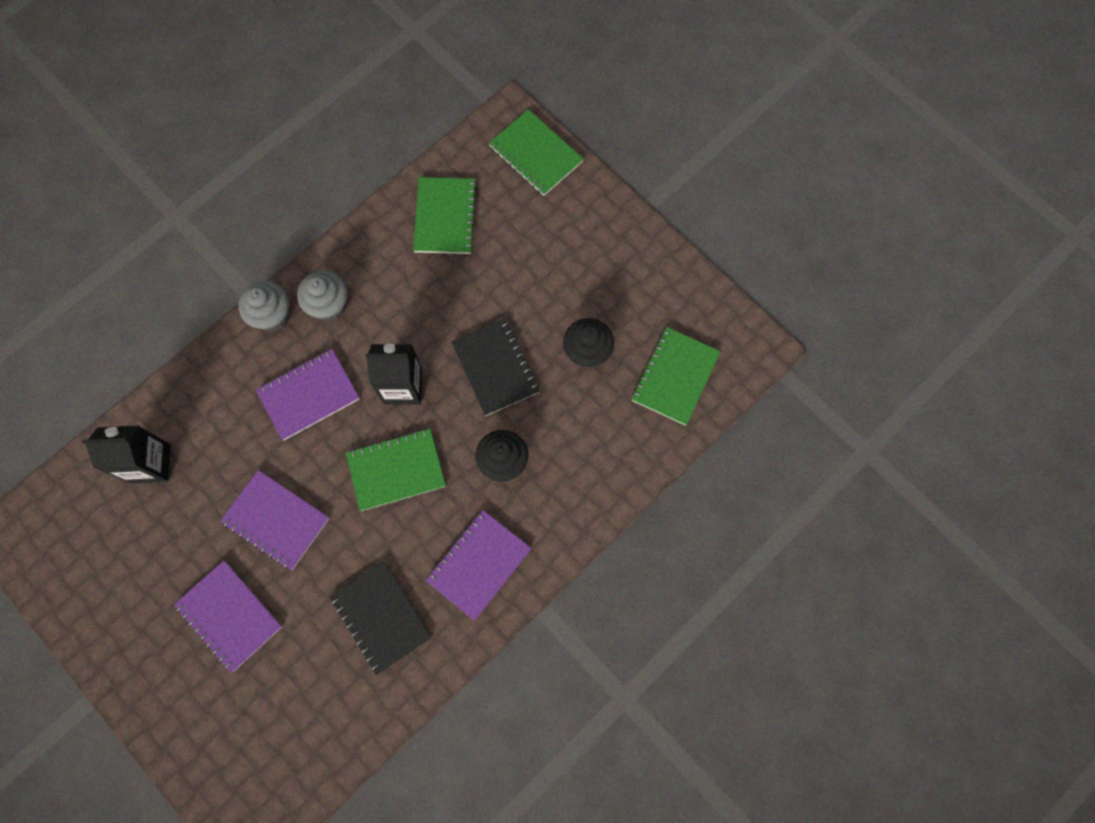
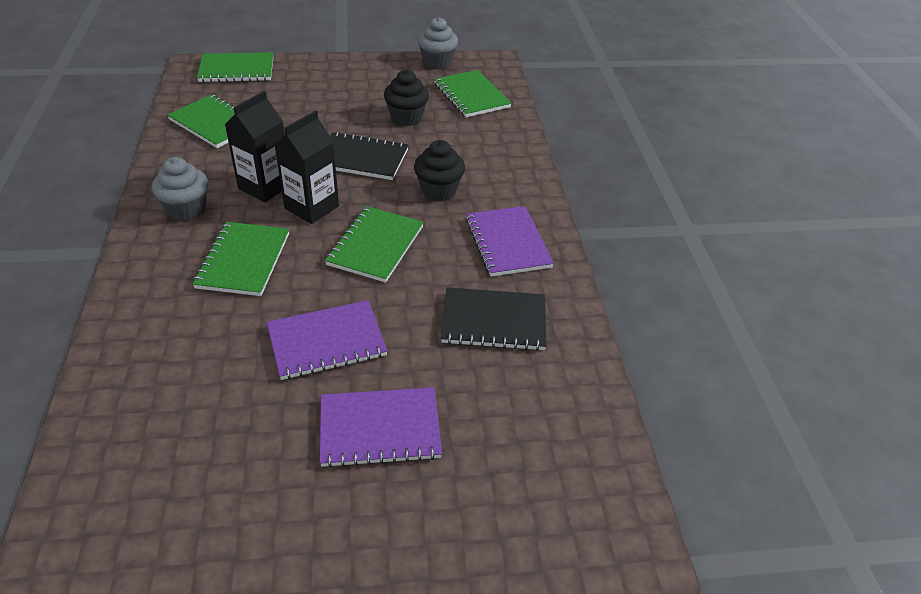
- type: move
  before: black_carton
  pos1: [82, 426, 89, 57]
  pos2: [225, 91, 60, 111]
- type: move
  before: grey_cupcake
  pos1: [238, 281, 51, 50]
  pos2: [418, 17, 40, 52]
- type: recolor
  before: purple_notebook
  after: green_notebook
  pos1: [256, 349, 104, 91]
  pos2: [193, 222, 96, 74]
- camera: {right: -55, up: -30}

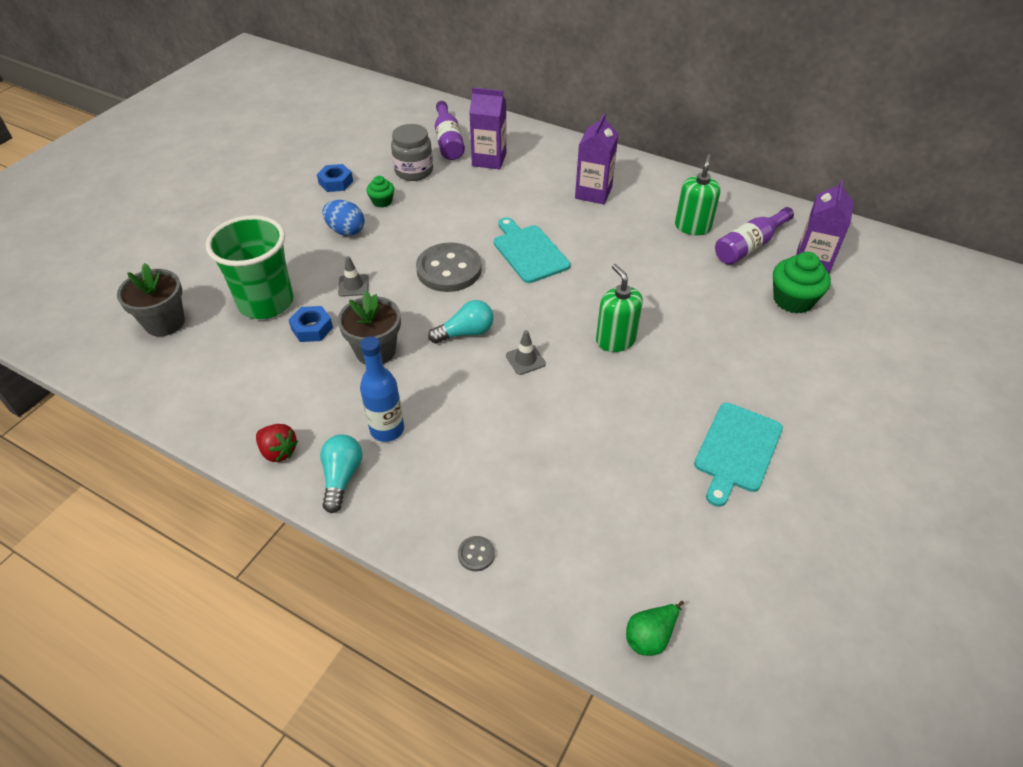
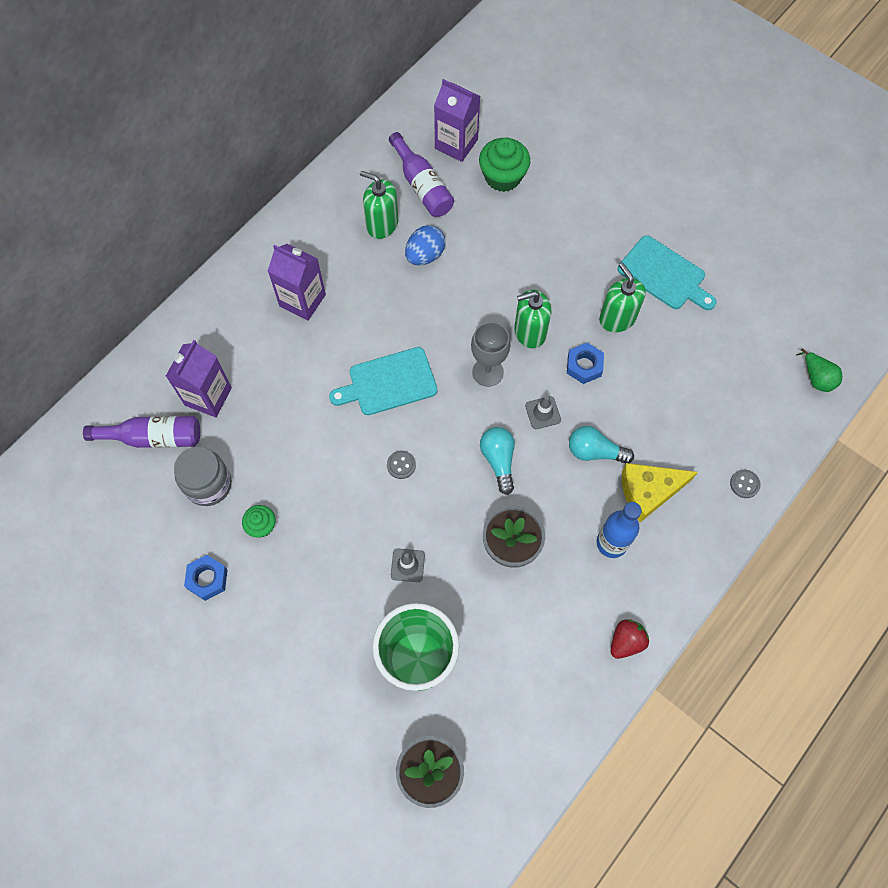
- type: move
  before: blue_nut
  pos1: [289, 306, 44, 36]
  pos2: [567, 343, 37, 41]
- type: move
  before: turquoise_light_bulb
  pos1: [320, 435, 43, 78]
  pos2: [569, 426, 65, 38]
- type: move
  before: blue_egg
  pos1: [322, 200, 43, 36]
  pos2: [405, 225, 41, 40]
- type: resize
  before: grey_button
  pos1: [416, 242, 66, 50]
  pos2: [387, 451, 29, 28]
  scale: 0.41
- type: insert
  after: grey_goblet
  pos2: [471, 322, 40, 65]
- type: insert
  after: green_soap_dispenser
  pos2: [599, 263, 47, 69]
- type: insert
  after: yellow_cheese
  pos2: [622, 463, 76, 59]
- camera: {right: -80, up: 20}

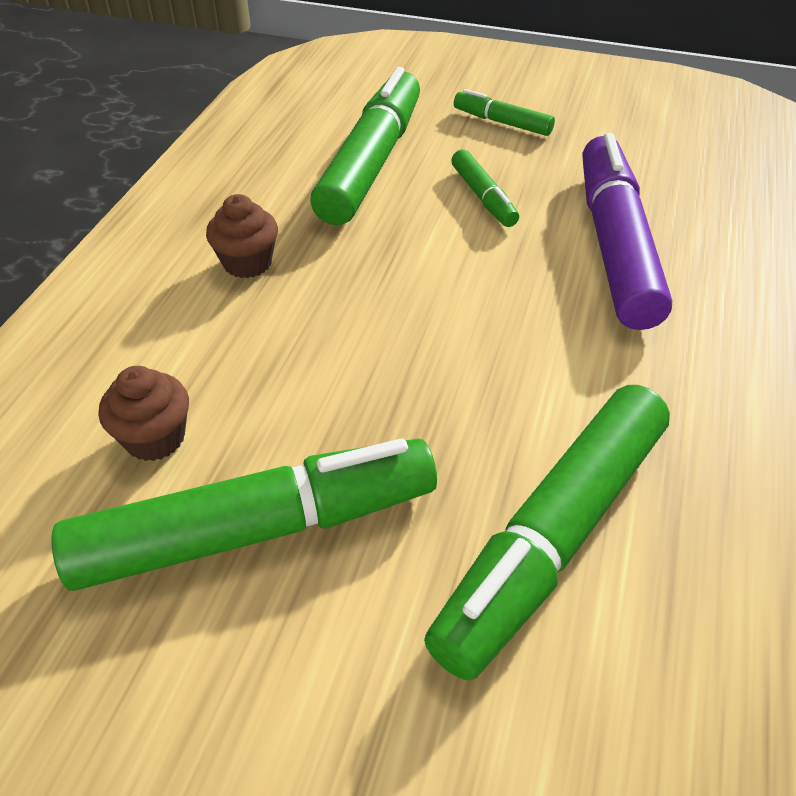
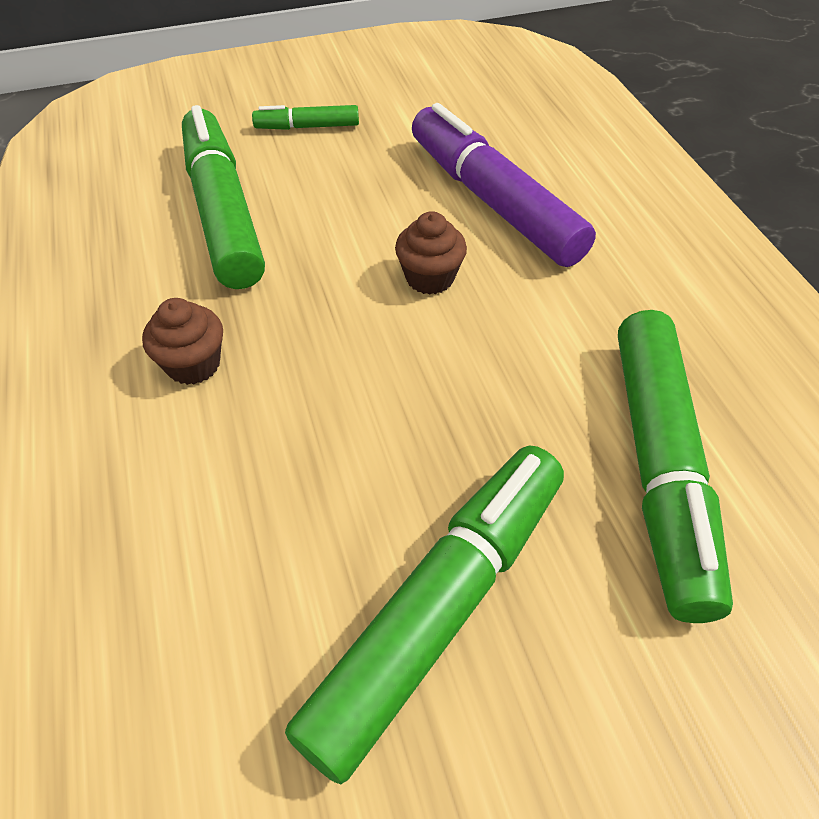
- type: move
  before: brown_cupcake
  pos1: [99, 366, 90, 95]
  pos2: [395, 211, 72, 84]
- type: delete
  before: green_marker
  pos1: [451, 150, 68, 77]
- camera: {right: -35, up: 5}

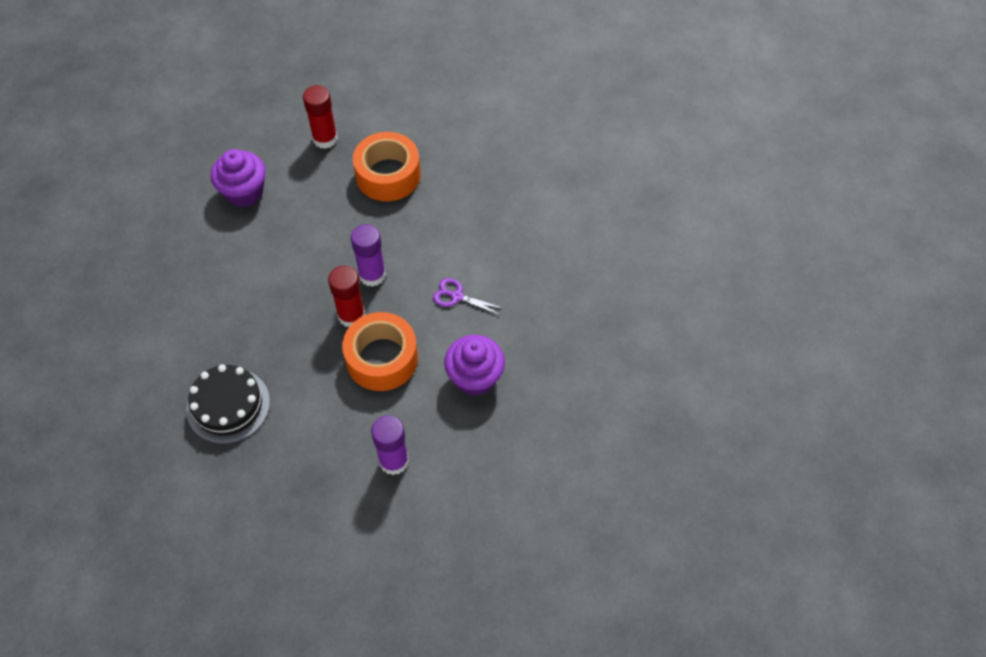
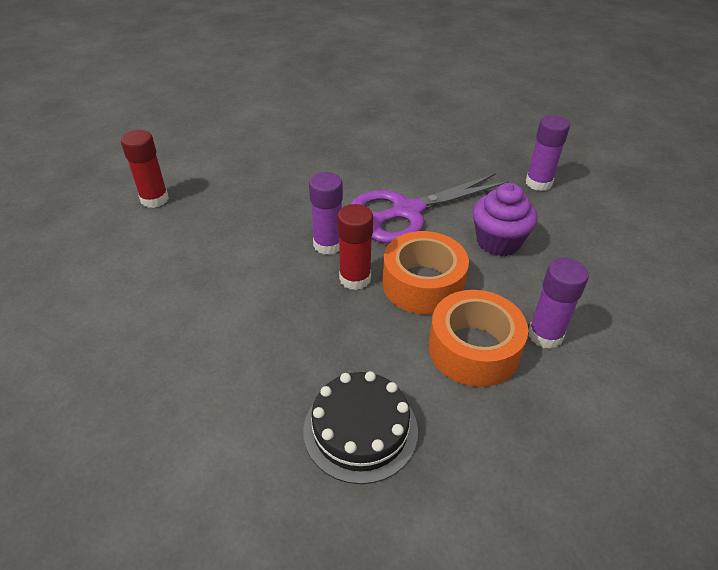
- type: delete
  before: purple_cupcake
  pos1: [211, 149, 55, 58]
- type: move
  before: orange_tape
  pos1: [353, 132, 68, 69]
  pos2: [429, 290, 99, 97]
- type: resize
  before: purple_scissors
  pos1: [433, 278, 71, 37]
  pos2: [350, 173, 159, 70]
  scale: 2.34
- type: insert
  after: purple_glue_stick
  pos2: [526, 115, 44, 76]
- camera: {right: -50, up: -15}

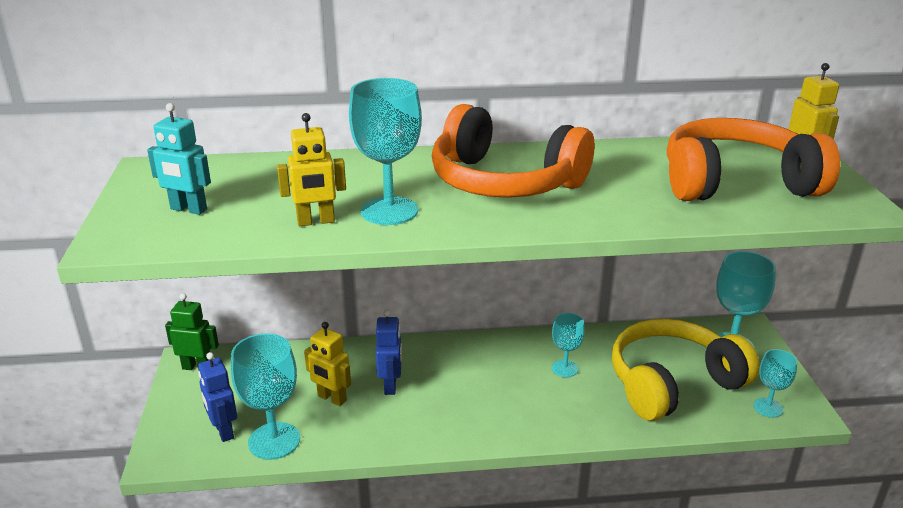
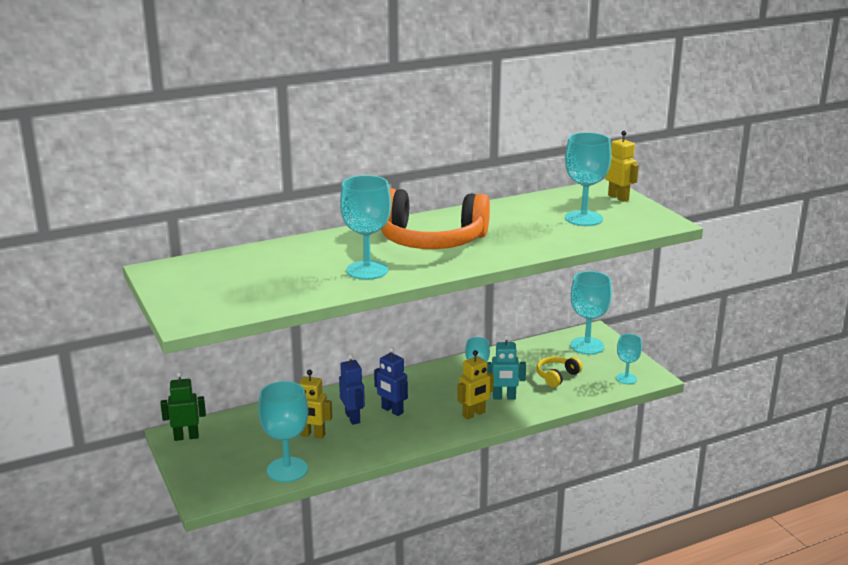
- type: move
  before: turquoise_robot
  pos1: [147, 103, 64, 112]
  pos2: [487, 335, 39, 65]
- type: move
  before: blue_robot
  pos1: [198, 352, 39, 90]
  pos2: [374, 347, 34, 69]
- type: move
  before: yellow_robot
  pos1: [277, 113, 69, 113]
  pos2: [457, 350, 37, 69]
- type: resize
  before: yellow_headphones
  pos1: [612, 319, 148, 102]
  pos2: [537, 356, 46, 31]
  scale: 0.44
- type: replace
  before: orange_headphones
  after: turquoise_goblet
  pos1: [667, 118, 173, 83]
  pos2: [565, 132, 46, 94]
- camera: {right: -20, up: -5}

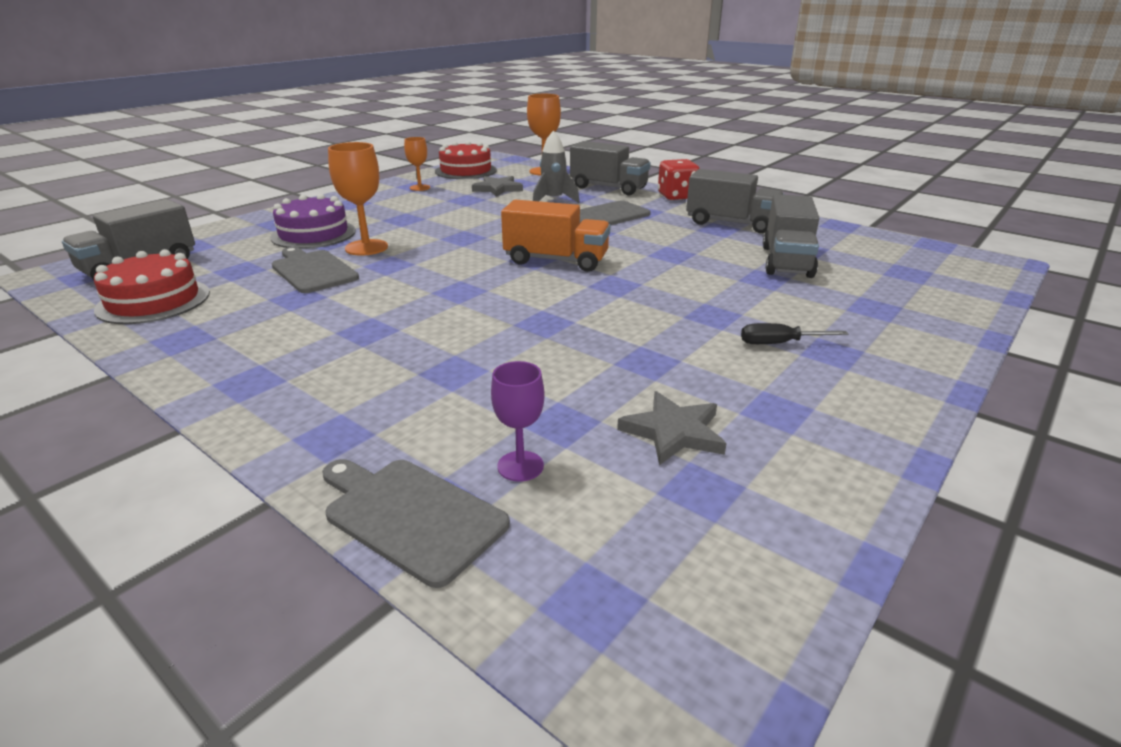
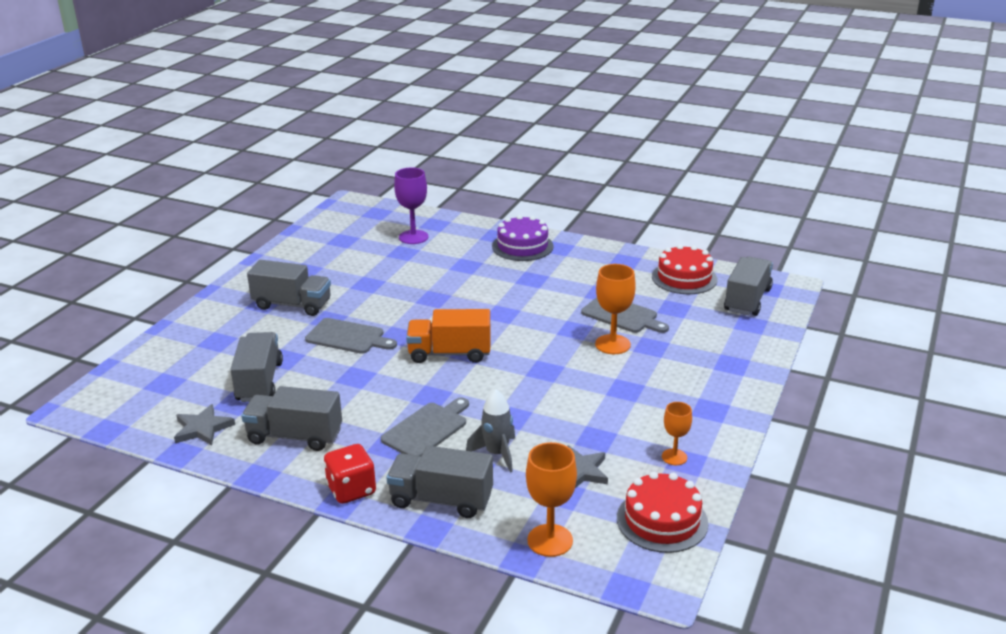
- type: move
  before: purple_cake
  pos1: [270, 194, 86, 55]
  pos2: [492, 215, 62, 46]
- type: move
  before: grey_cutting_board
  pos1: [322, 459, 188, 129]
  pos2: [305, 318, 92, 36]
- type: resize
  before: purple_goblet
  pos1: [491, 361, 54, 121]
  pos2: [394, 168, 34, 76]
  scale: 1.62
- type: move
  before: grey_star
  pos1: [617, 391, 110, 74]
  pos2: [174, 404, 61, 42]
- type: replace
  before: black_screwdriver
  after: grey_truck
  pos1: [741, 323, 107, 21]
  pos2: [247, 260, 84, 56]
- camera: {right: 165, up: 0}

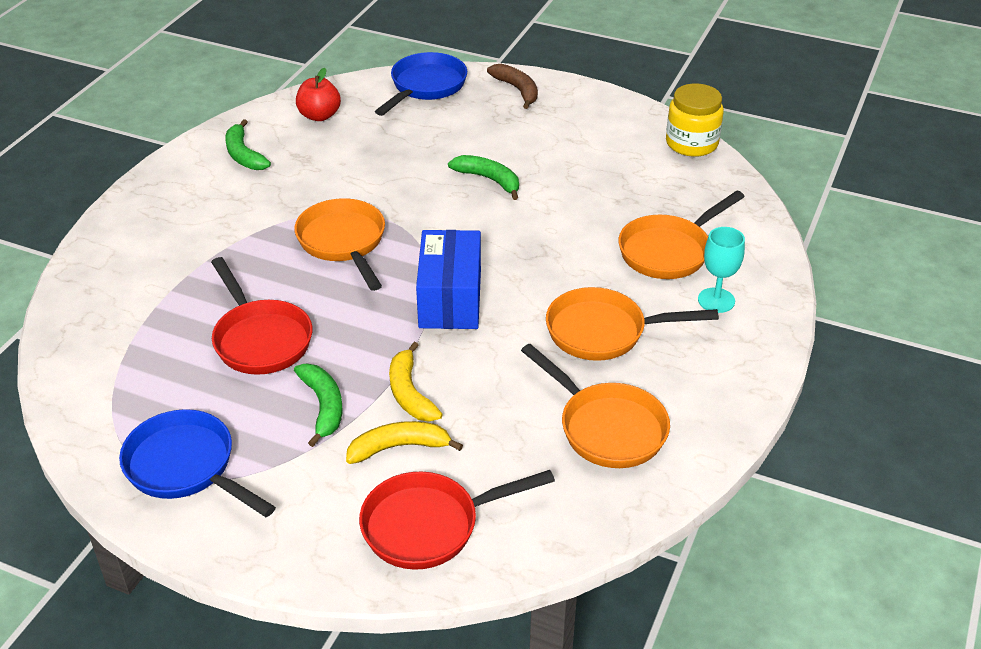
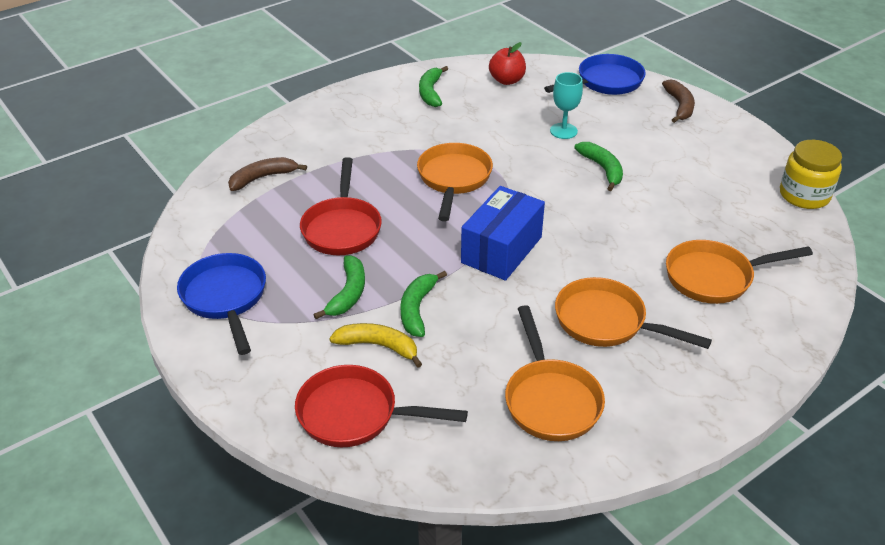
- type: recolor
  before: yellow_banana
  after: green_banana
  pos1: [389, 342, 54, 80]
  pos2: [400, 271, 47, 66]
- type: move
  before: turquoise_goblet
  pos1: [698, 227, 47, 86]
  pos2: [550, 72, 33, 67]
- type: insert
  after: brown_banana
  pos2: [228, 157, 79, 34]
- camera: {right: 30, up: 0}

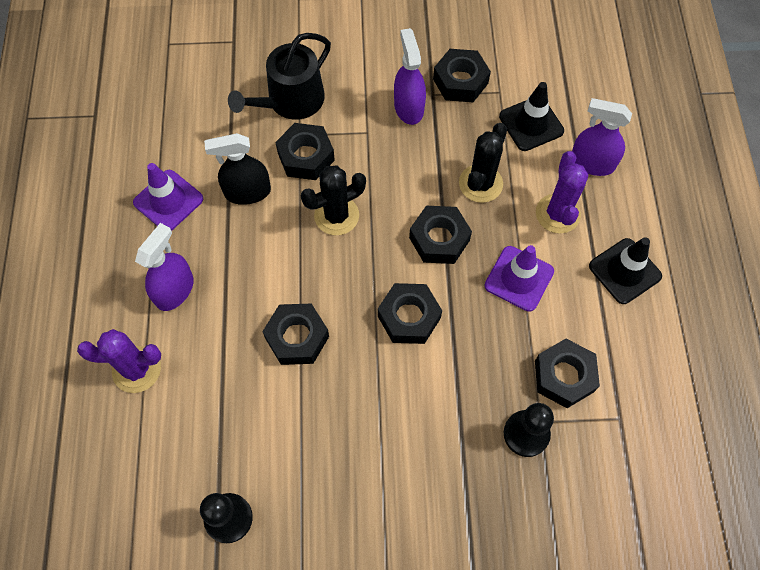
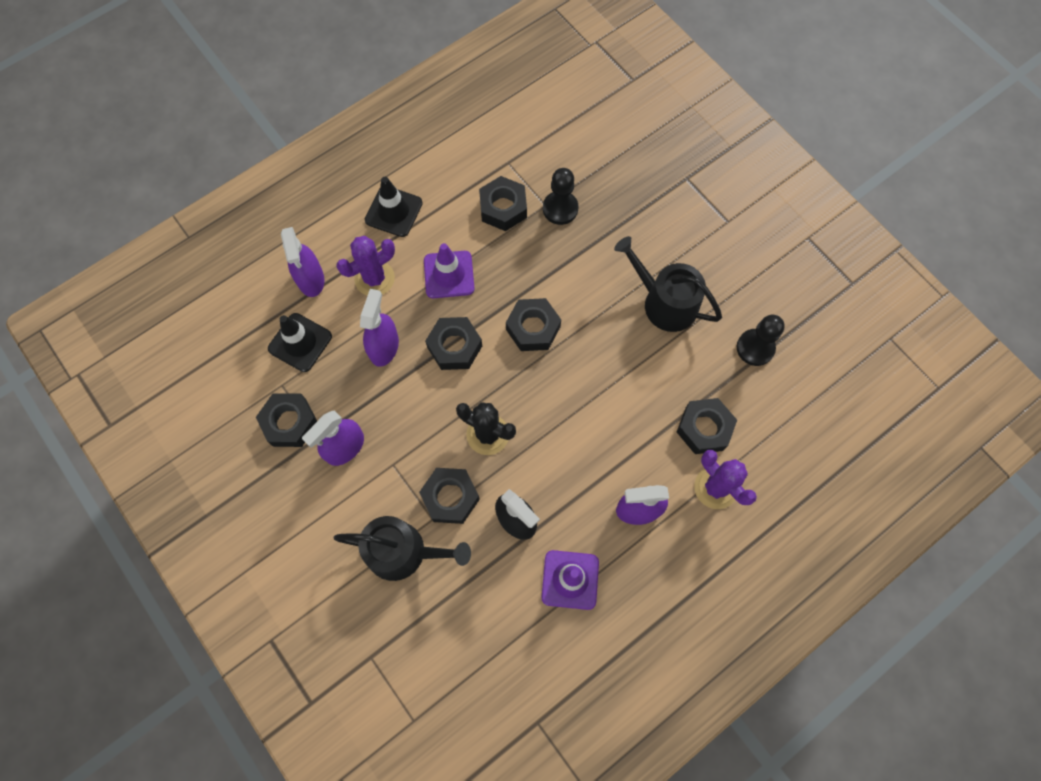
- type: move
  before: black_nut
  pos1: [262, 304, 67, 61]
  pos2: [677, 398, 60, 56]
- type: replace
  before: black_cactus
  after: purple_spray_bottle
  pos1: [459, 123, 48, 80]
  pos2: [360, 289, 39, 78]
- type: insert
  after: black_watering_can
  pos2: [614, 236, 108, 96]
- camera: {right: -125, up: 5}

